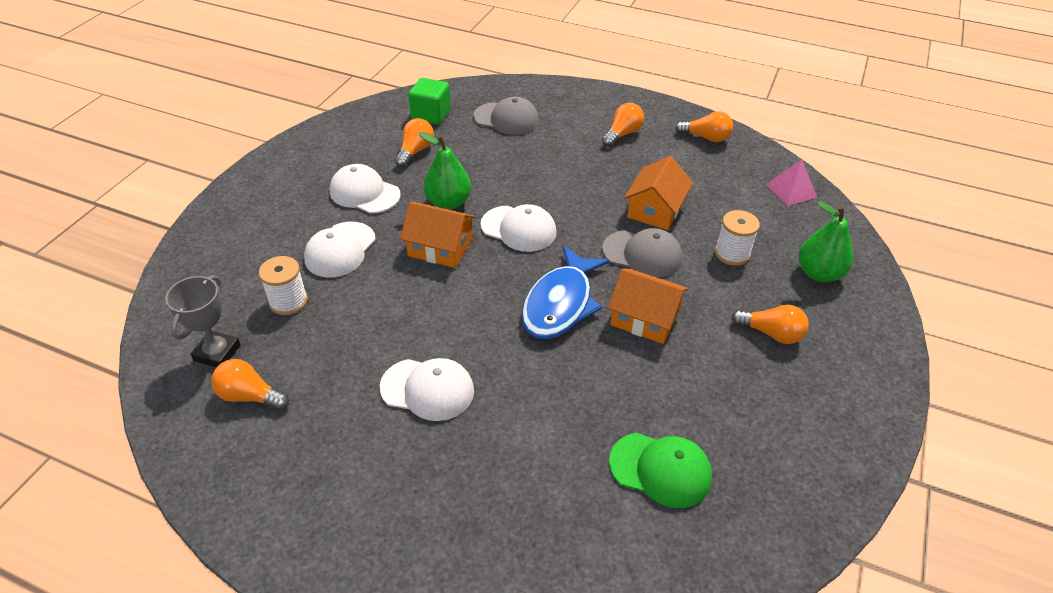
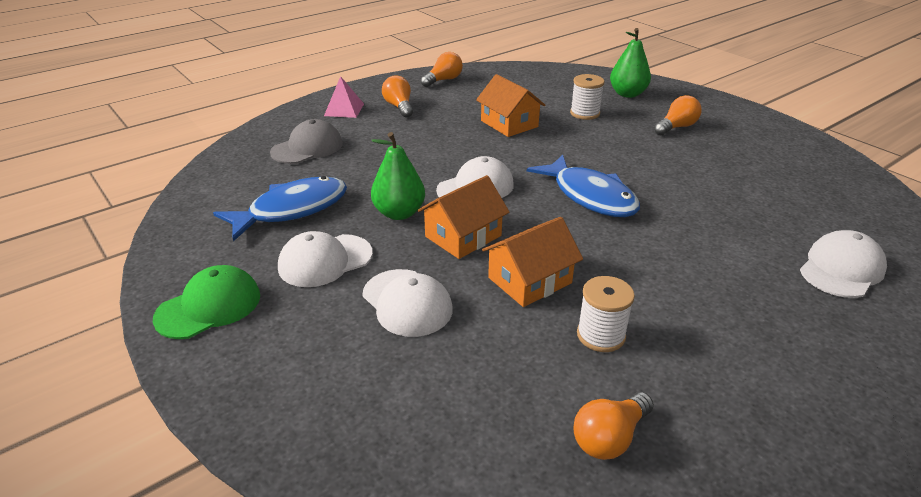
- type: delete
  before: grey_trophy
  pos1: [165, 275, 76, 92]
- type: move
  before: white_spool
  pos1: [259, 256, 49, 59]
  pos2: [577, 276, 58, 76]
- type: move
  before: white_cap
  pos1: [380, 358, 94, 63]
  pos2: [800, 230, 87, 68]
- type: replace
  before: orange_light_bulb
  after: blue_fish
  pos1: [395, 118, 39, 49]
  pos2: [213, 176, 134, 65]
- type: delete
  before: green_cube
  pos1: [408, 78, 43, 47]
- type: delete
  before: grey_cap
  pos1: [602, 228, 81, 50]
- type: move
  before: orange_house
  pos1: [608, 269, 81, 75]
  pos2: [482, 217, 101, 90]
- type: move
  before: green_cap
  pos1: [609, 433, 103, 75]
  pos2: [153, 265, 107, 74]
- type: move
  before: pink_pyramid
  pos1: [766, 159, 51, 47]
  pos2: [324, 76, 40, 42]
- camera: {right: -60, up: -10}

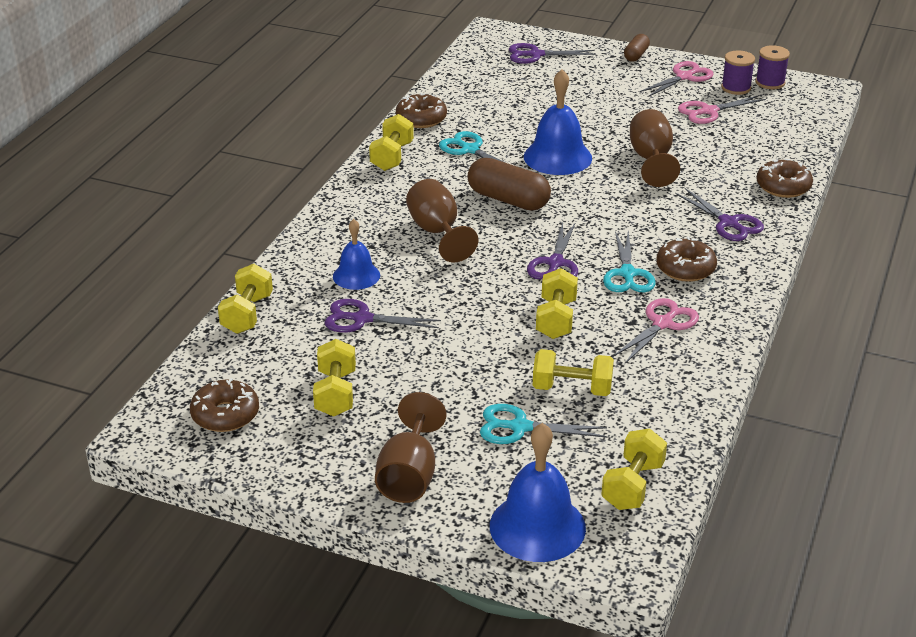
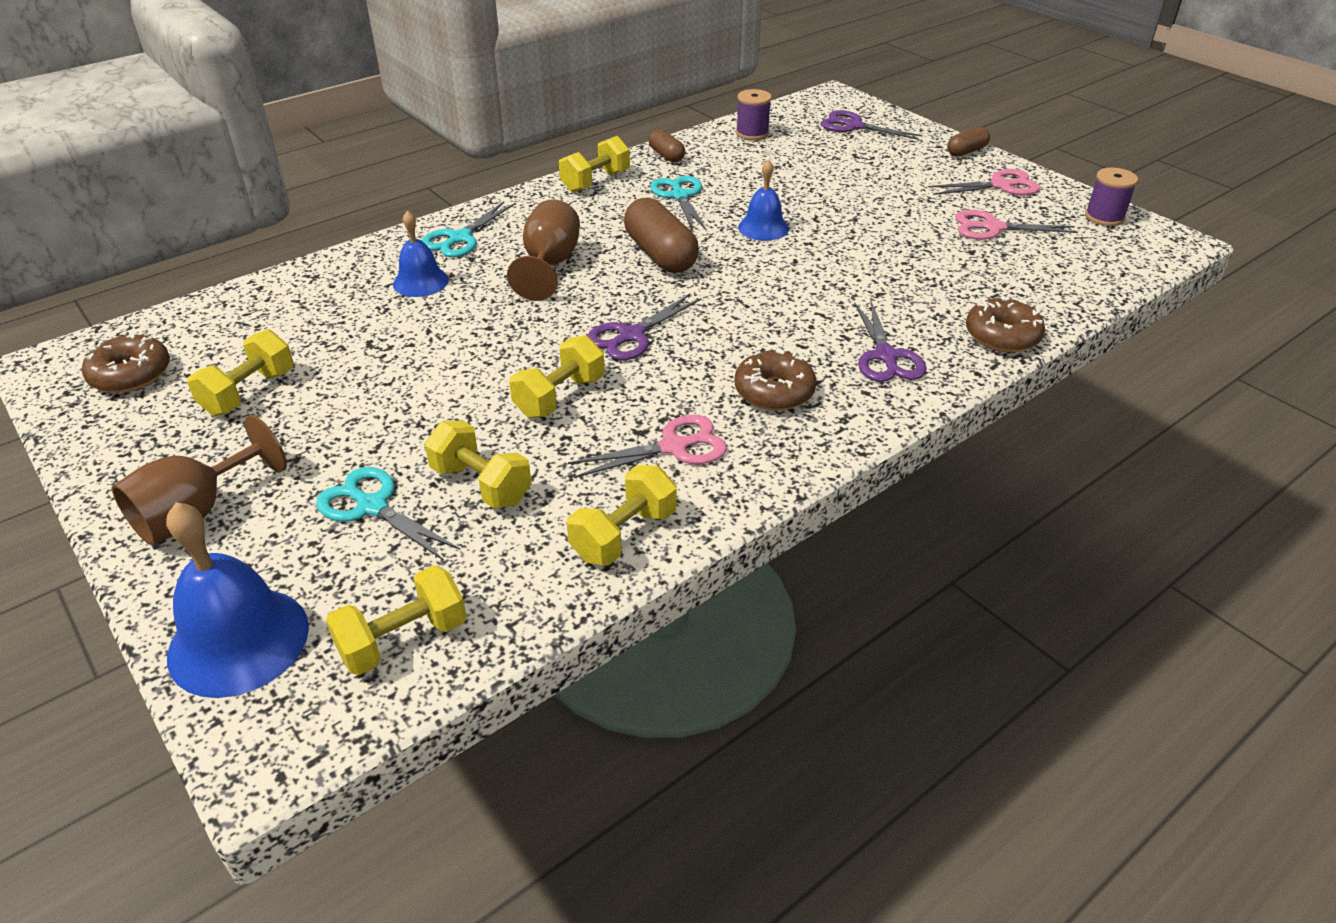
- type: move
  before: yellow_dumbbell
  pos1: [218, 264, 55, 70]
  pos2: [567, 465, 110, 101]
- type: delete
  before: purple_scissors
  pos1: [325, 299, 116, 33]
- type: replace
  before: brown_donut
  after: brown_capsule
  pos1: [396, 93, 51, 35]
  pos2: [648, 129, 37, 33]
- type: resize
  before: blue_bell
  pos1: [524, 69, 68, 106]
  pos2: [738, 159, 51, 82]
  scale: 0.61
- type: move
  before: turquoise_scissors
  pos1: [603, 230, 53, 62]
  pos2: [421, 201, 94, 56]
- type: delete
  before: brown_goblet
  pos1: [630, 109, 50, 78]
- type: move
  before: purple_spool
  pos1: [721, 50, 34, 45]
  pos2: [736, 89, 36, 51]
- camera: {right: 30, up: 5}

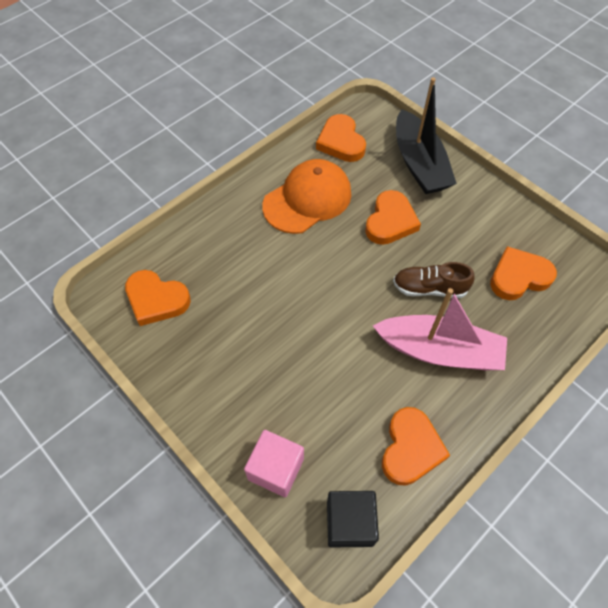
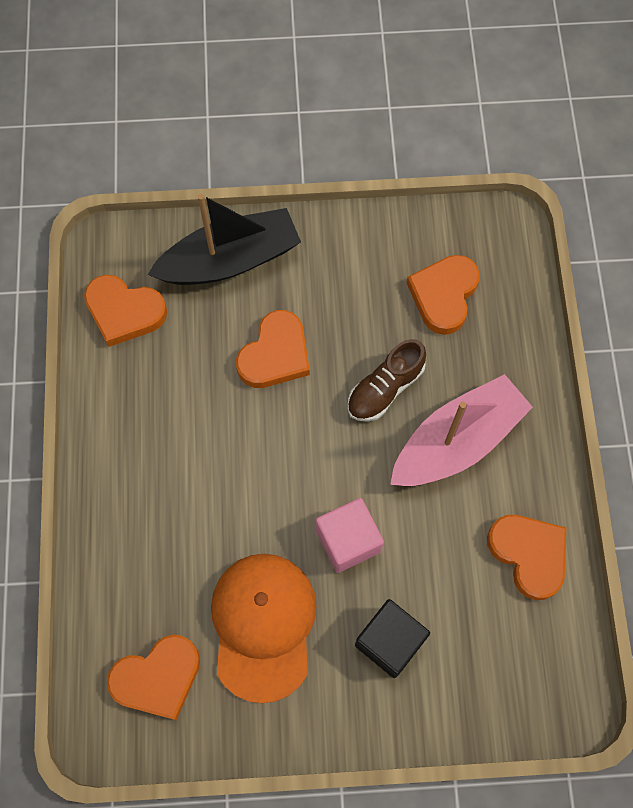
- type: move
  before: pink_cube
  pos1: [244, 430, 60, 67]
  pos2: [316, 498, 68, 75]
- type: move
  before: orange_cap
  pos1: [262, 159, 89, 75]
  pos2: [211, 554, 105, 149]
- type: move
  before: black_cube
  pos1: [327, 491, 52, 56]
  pos2: [355, 599, 75, 79]
- type: rotate
  before: orange_heart
  pos1: [365, 190, 56, 55]
  pos2: [236, 310, 74, 78]
  turn: 60
- type: rotate
  before: black_boat
  pos1: [396, 77, 61, 117]
  pos2: [147, 194, 154, 91]
  turn: -45
- camera: {right: -50, up: 10}

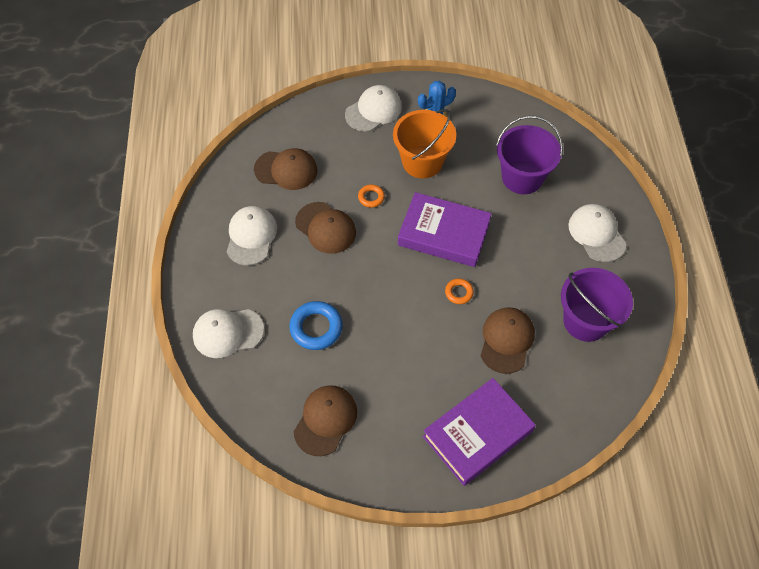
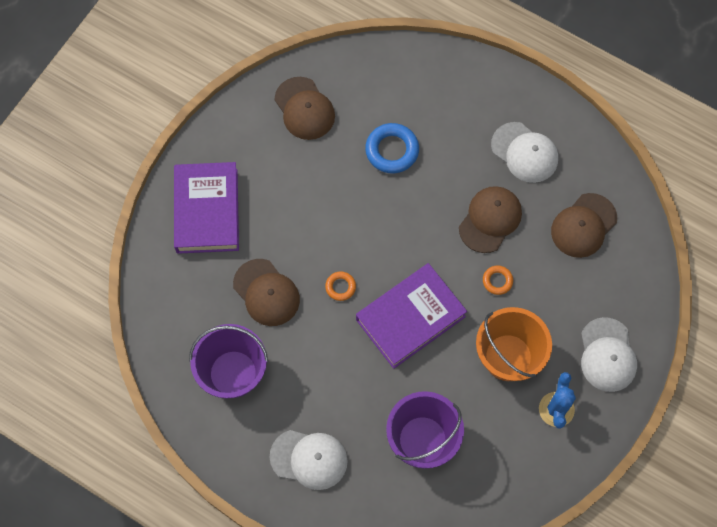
- type: delete
  before: white_cap
  pos1: [193, 309, 71, 49]
- type: rotate
  before: brown_cap
  pos1: [295, 202, 61, 52]
  pos2: [459, 186, 63, 67]
  turn: 135
- camera: {right: 125, up: 10}

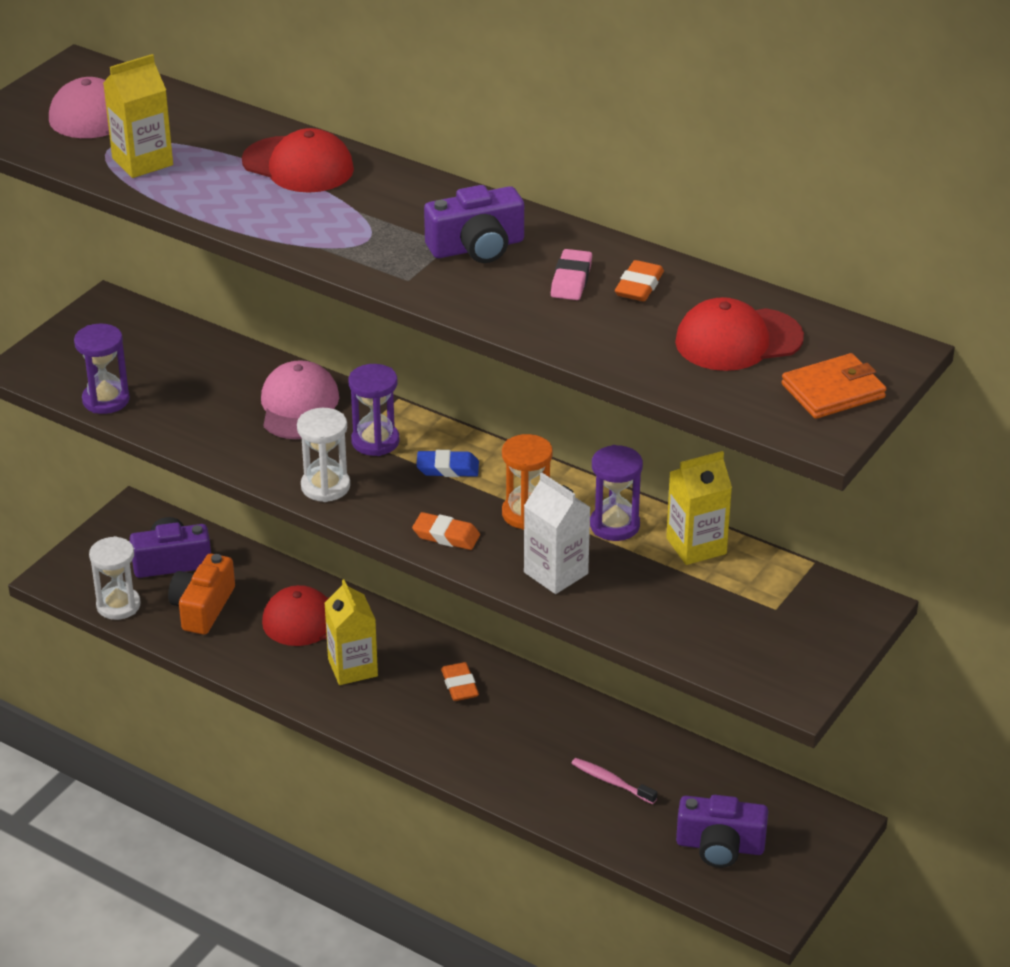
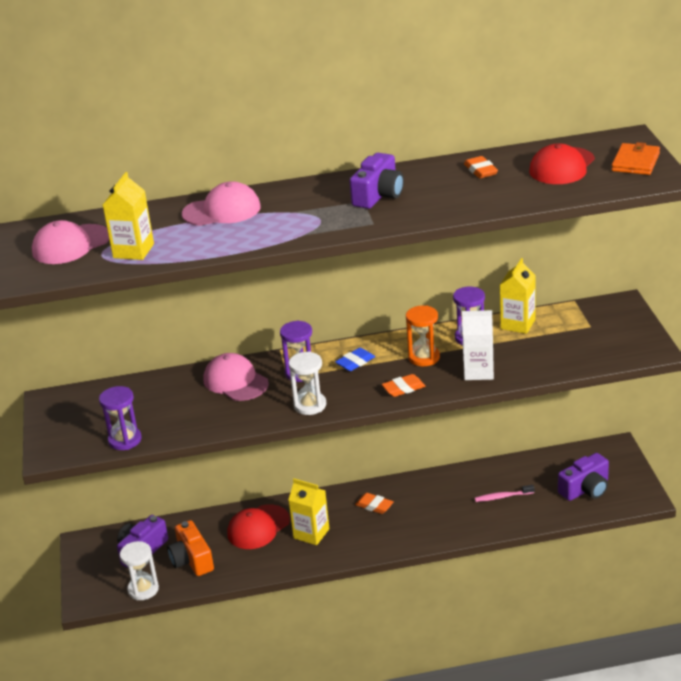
- type: recolor
  before: red_cap
  after: pink_cap
  pos1: [242, 128, 112, 65]
  pos2: [182, 181, 79, 45]
- type: delete
  before: pink_eraser
  pos1: [551, 249, 41, 51]
- camera: {right: -40, up: -5}

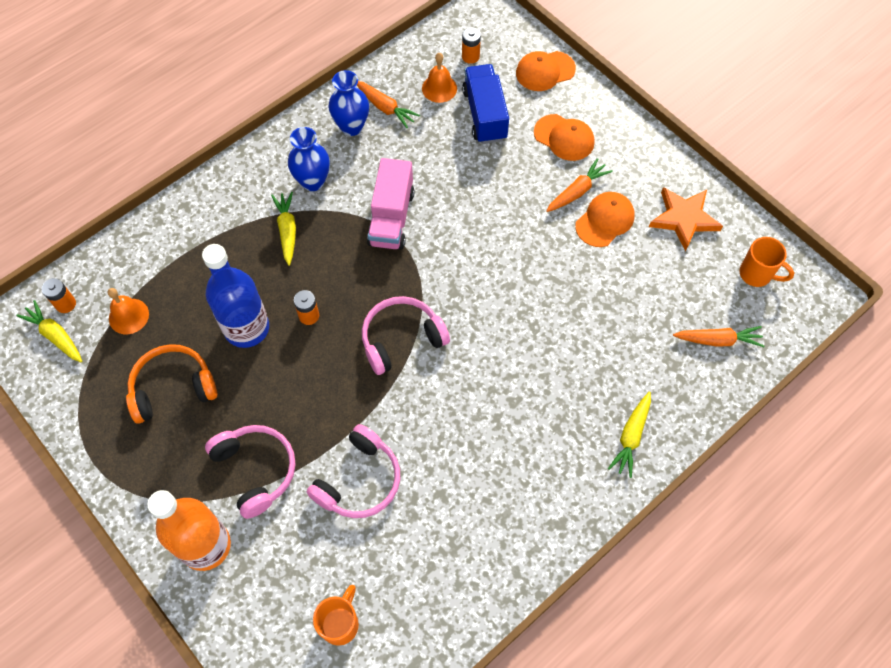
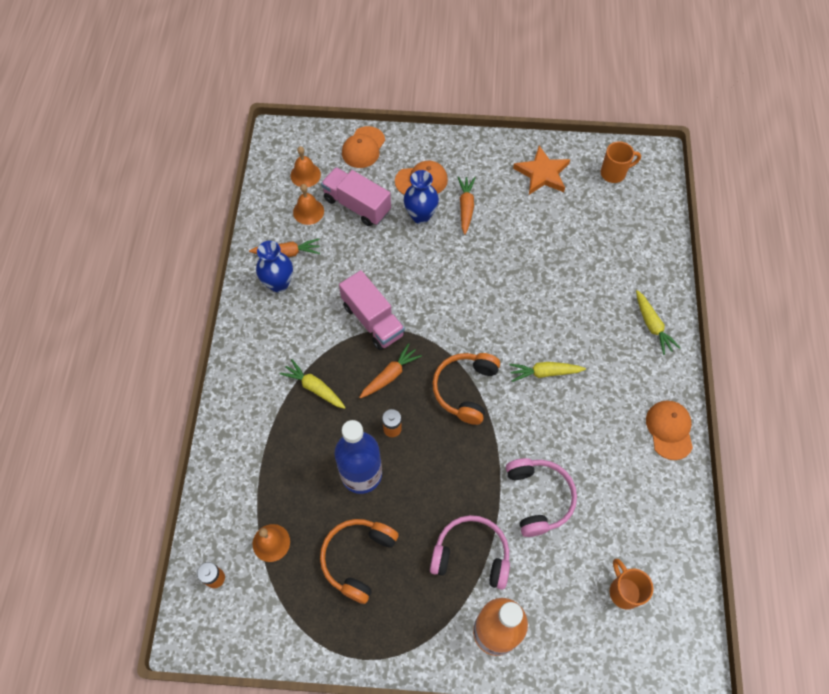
- type: move
  before: yellow_carrot
  pos1: [16, 300, 67, 62]
  pos2: [509, 362, 77, 20]
- type: move
  before: blue_vase
  pos1: [288, 127, 42, 64]
  pos2: [404, 170, 35, 54]
- type: recolor
  before: pink_headphones
  after: orange_headphones
  pos1: [362, 296, 88, 79]
  pos2: [432, 353, 68, 72]
- type: replace
  before: orange_battery
  after: orange_bell
  pos1: [462, 27, 19, 37]
  pos2: [291, 146, 30, 41]
- type: recolor
  before: blue_truck
  after: pink_truck
  pos1: [462, 64, 47, 80]
  pos2: [321, 167, 70, 59]
- type: move
  before: orange_cap
  pos1: [575, 192, 60, 55]
  pos2: [646, 401, 47, 59]
- type: move
  before: orange_carrot
  pos1: [673, 326, 91, 21]
  pos2: [359, 343, 63, 56]
- camera: {right: -45, up: 0}

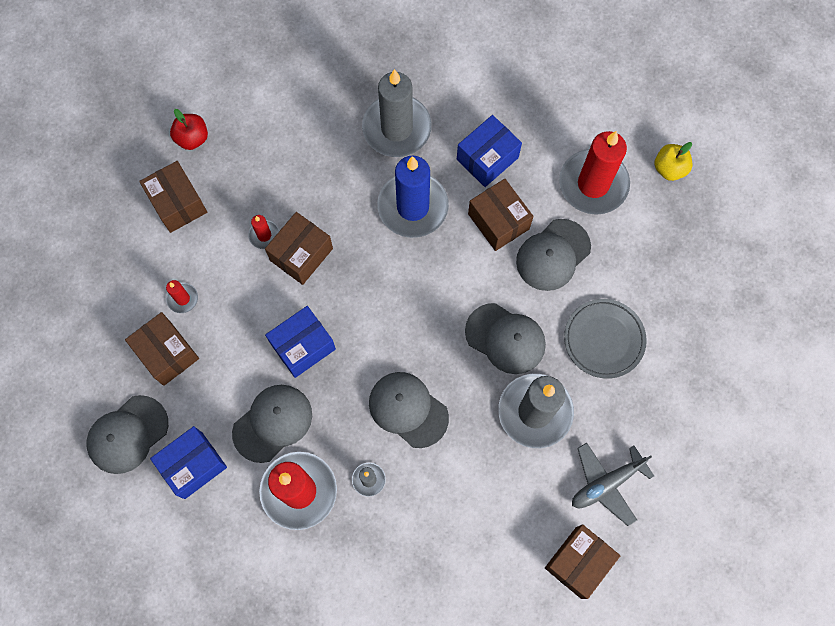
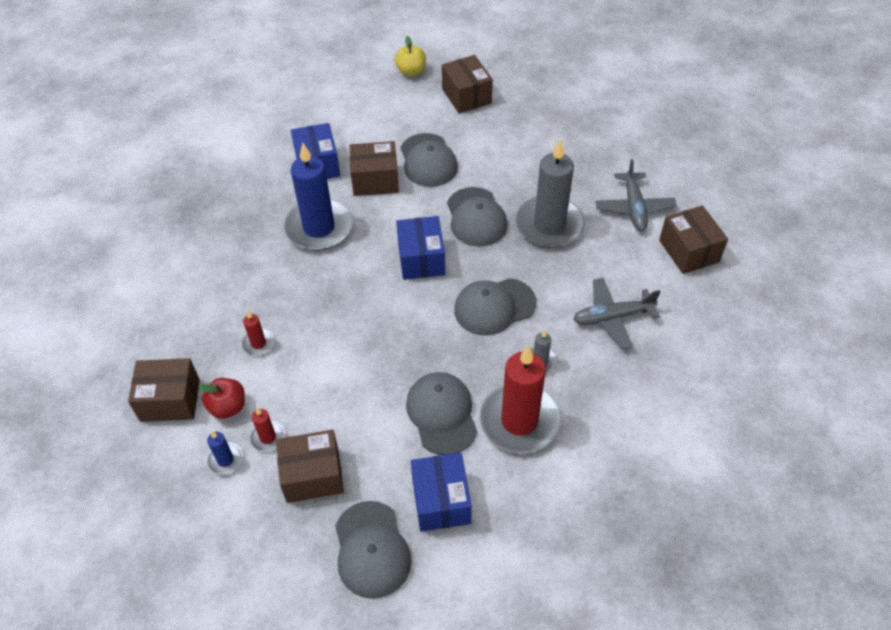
- type: move
  before: red_apple
  pos1: [170, 109, 38, 41]
  pos2: [199, 378, 46, 41]
- type: move
  before: brown_box
  pos1: [265, 212, 68, 73]
  pos2: [442, 55, 51, 59]
- type: move
  before: blue_box
  pos1: [265, 306, 71, 72]
  pos2: [396, 216, 49, 64]
- type: delete
  before: grey_candle
  pos1: [362, 69, 70, 88]
- type: rotate
  before: grey_cap
  pos1: [465, 303, 81, 71]
  pos2: [447, 187, 61, 60]
  turn: 105
- type: delete
  before: red_candle
  pos1: [559, 131, 71, 84]
- type: delete
  before: grey_plate
  pos1: [564, 299, 83, 80]
- type: insert
  after: blue_candle
  pos2: [206, 431, 37, 44]
- type: insert
  after: grey_plane
  pos2: [573, 278, 88, 71]
- camera: {right: -60, up: -20}

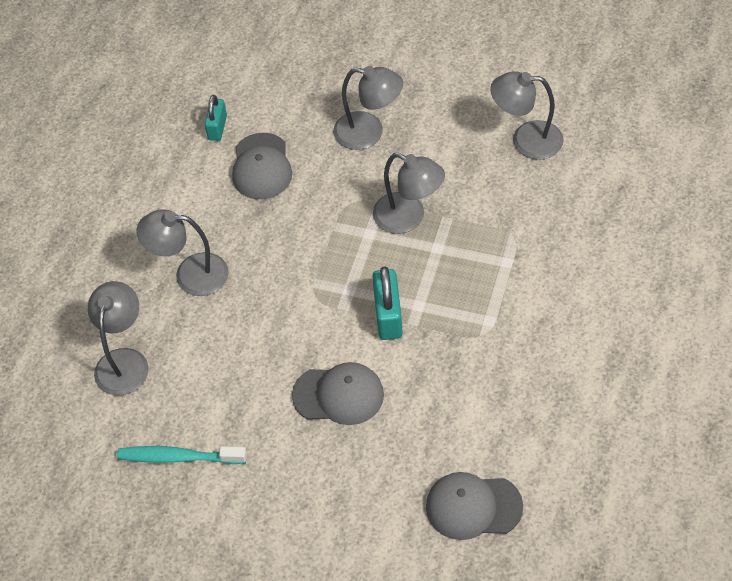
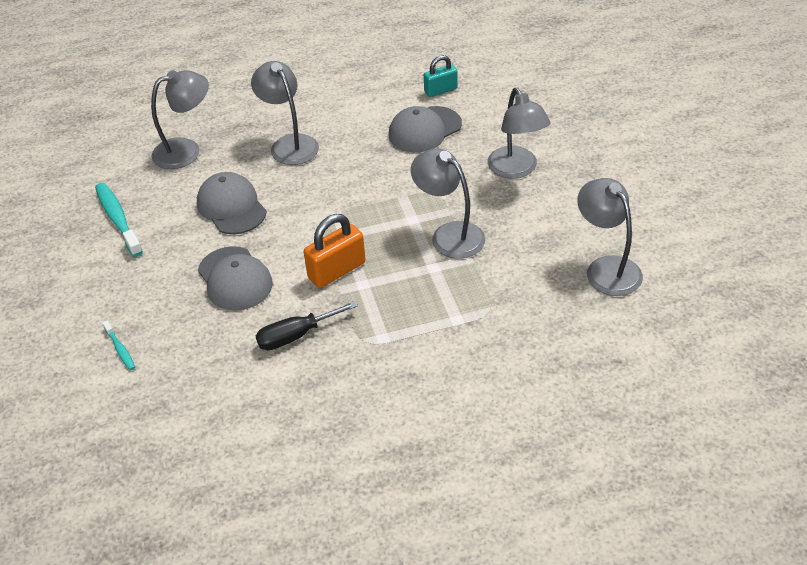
- type: recolor
  before: turquoise_padlock
  after: orange_padlock
  pos1: [372, 266, 31, 74]
  pos2: [304, 214, 62, 74]
- type: rotate
  before: grey_lamp
  pos1: [373, 153, 72, 81]
  pos2: [411, 148, 74, 111]
  turn: 135
- type: move
  before: grey_cap
  pos1: [426, 472, 97, 68]
  pos2: [197, 172, 70, 62]
- type: insert
  after: turquoise_toothbrush
  pos2: [102, 321, 33, 49]
- type: insert
  after: black_screwdriver
  pos2: [256, 301, 102, 49]
- camera: {right: 55, up: -10}

